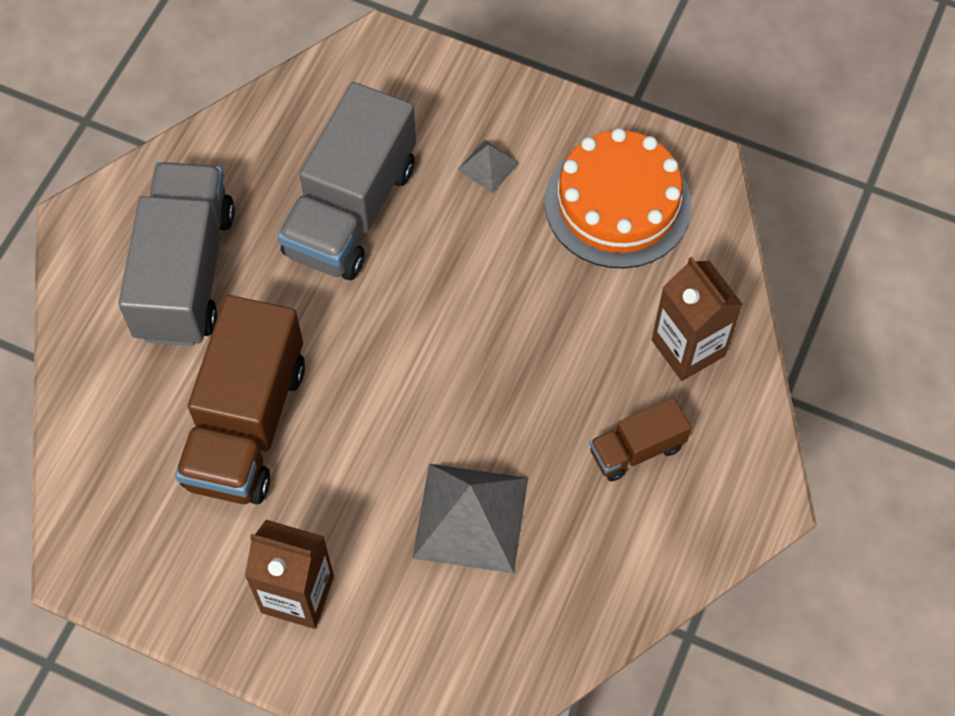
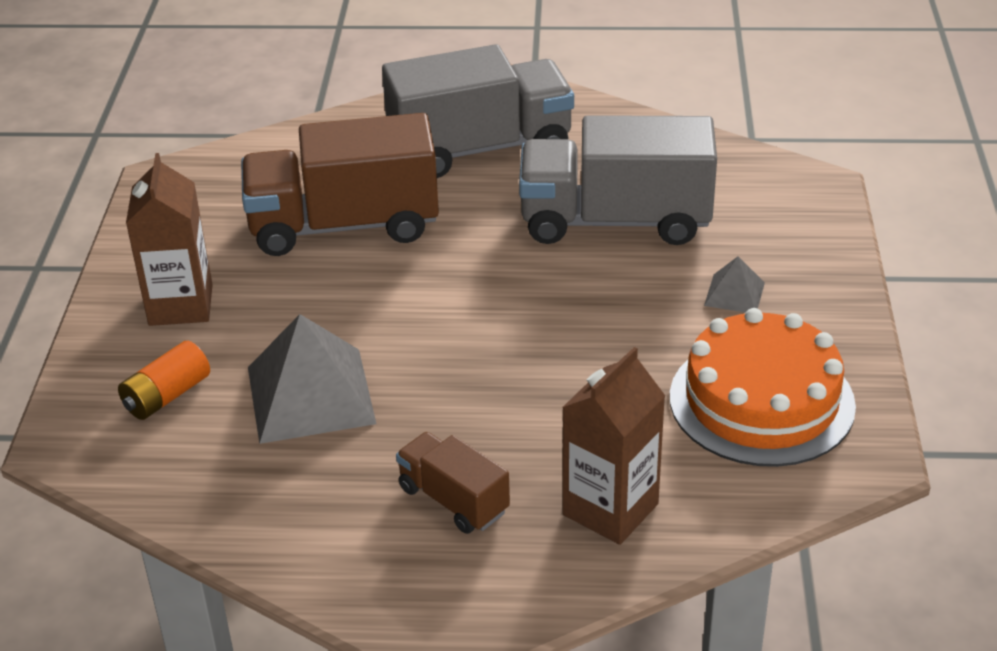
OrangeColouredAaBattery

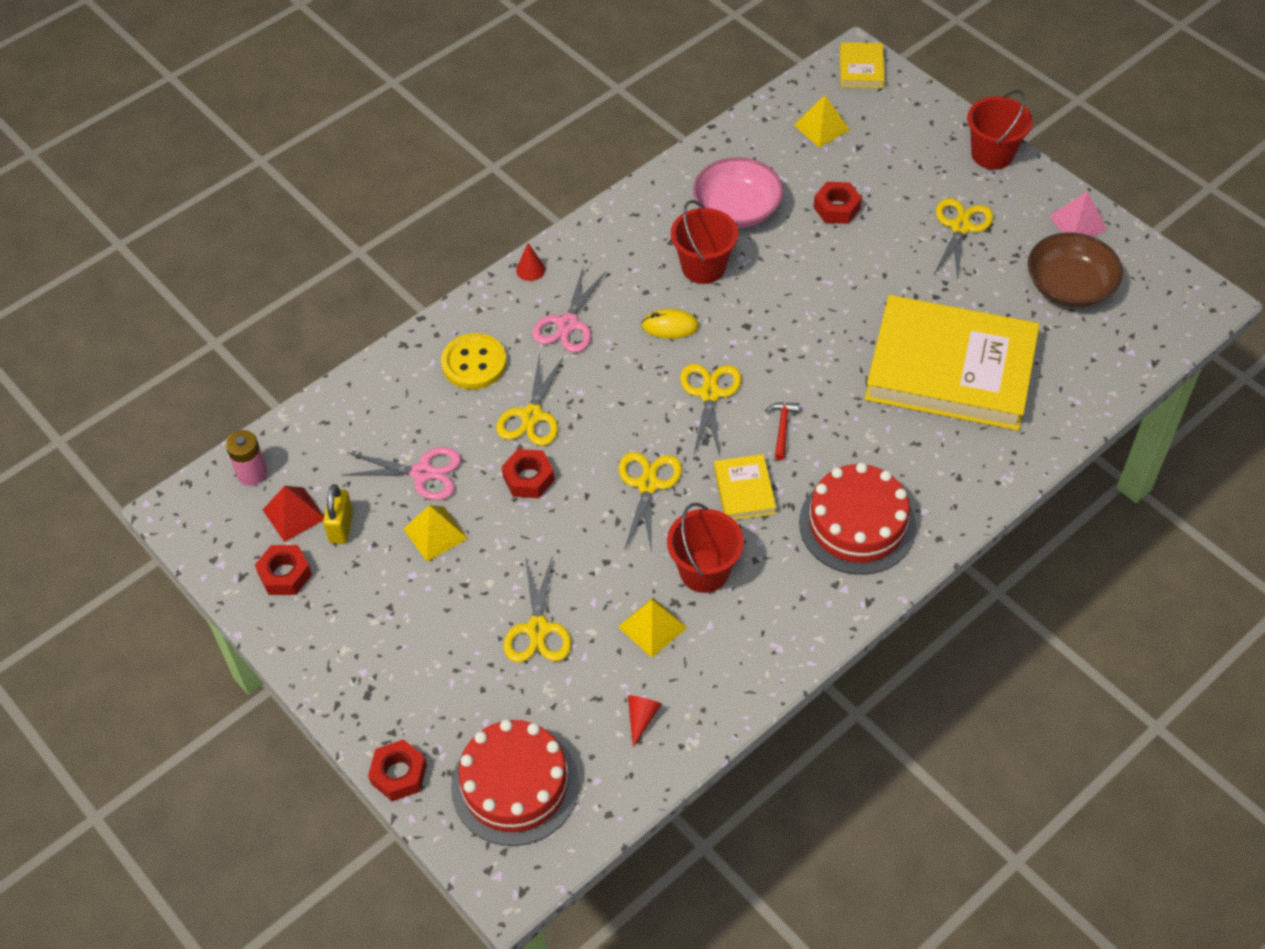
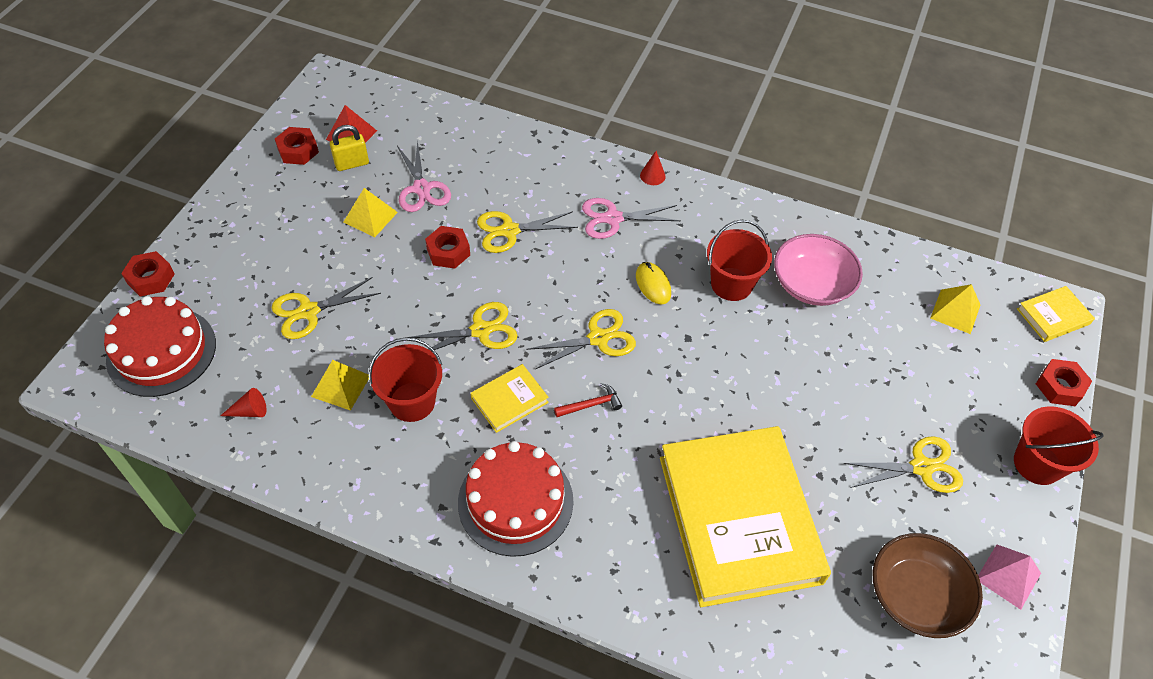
CrimsonHexagonNut (4th from left); PinkAaBattery; BrightYellowShirtButton

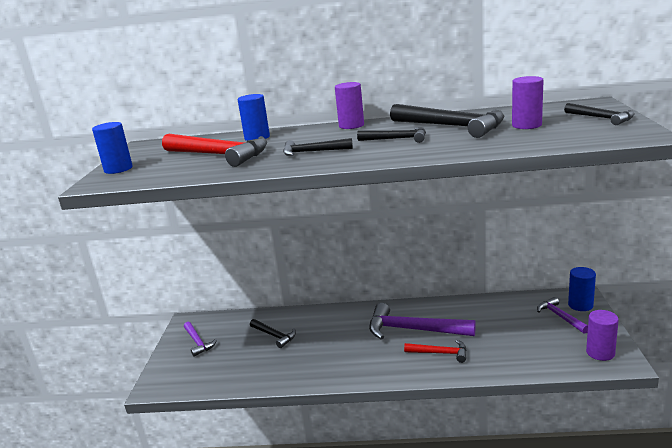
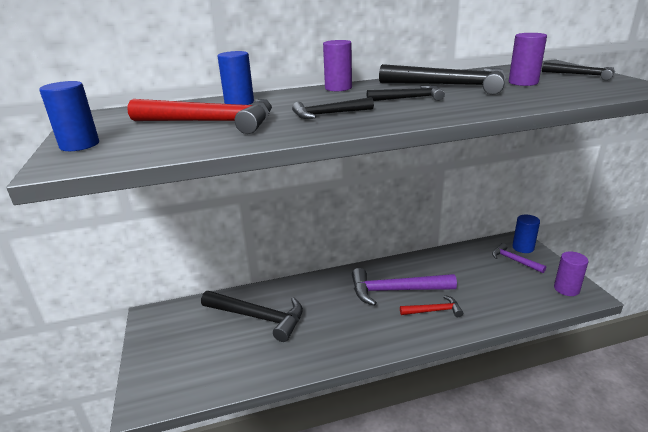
EbonyHammer (1st from left); RoyalPurpleHammer (1st from left in the first image)

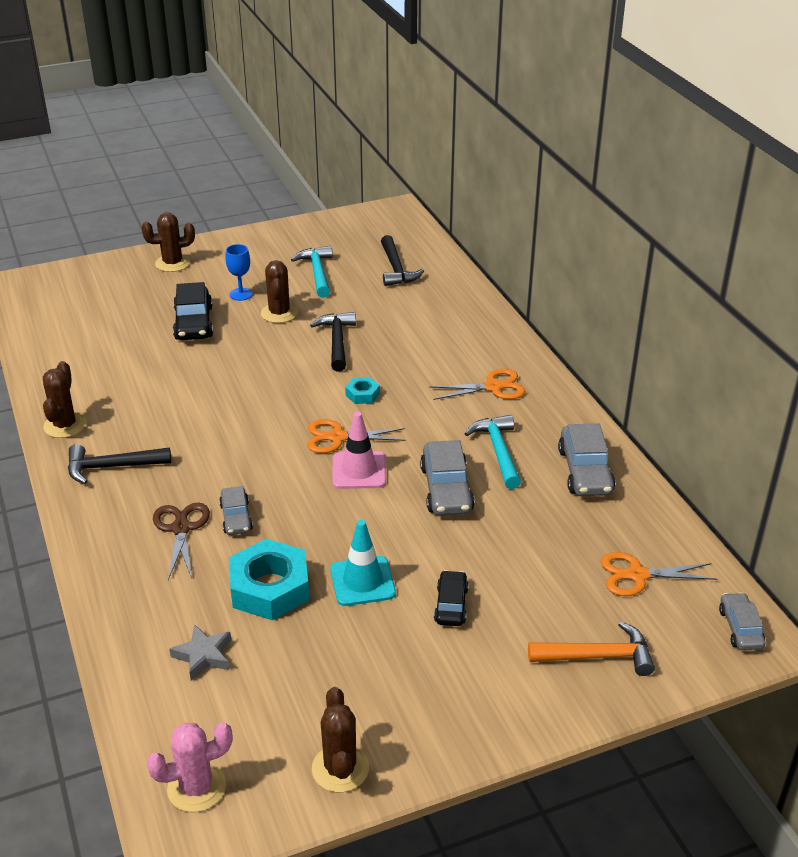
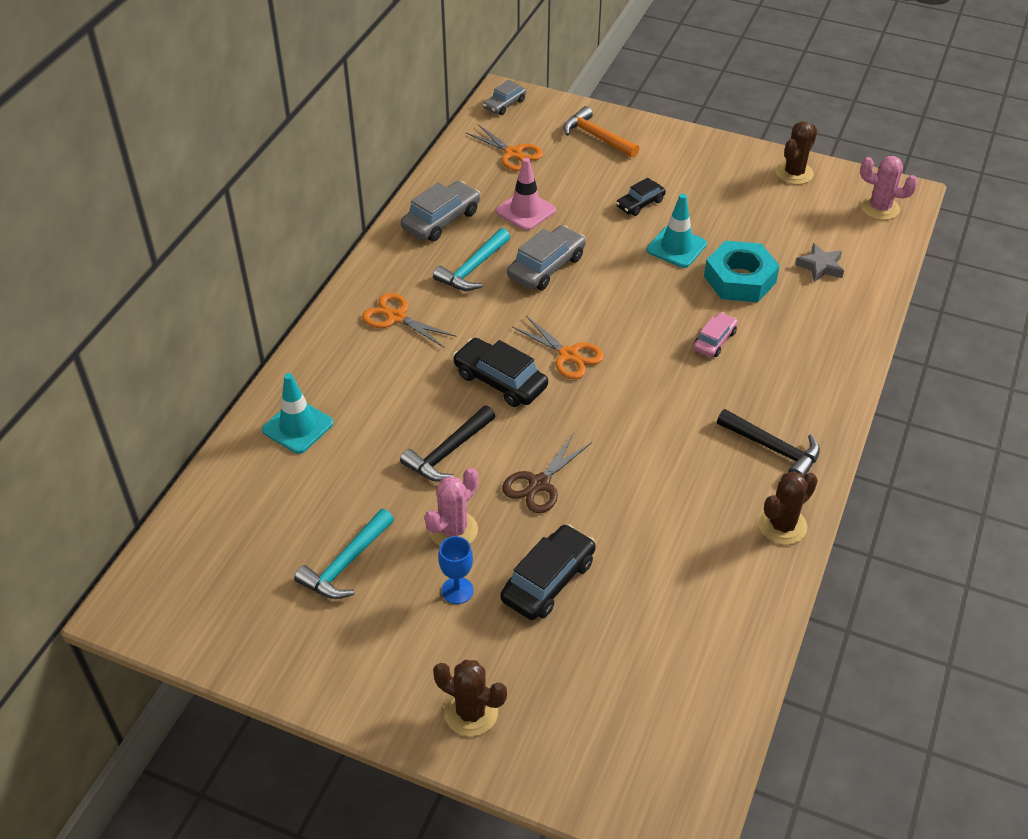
AquaRoadCone (1st from left); PinkPricklyPlant (1st from left); EbonyToyCar (1st from left); PinkRoadCone; BrownPairOfScissors; PinkToyCar; EbonyHammer (3rd from left in the first image)

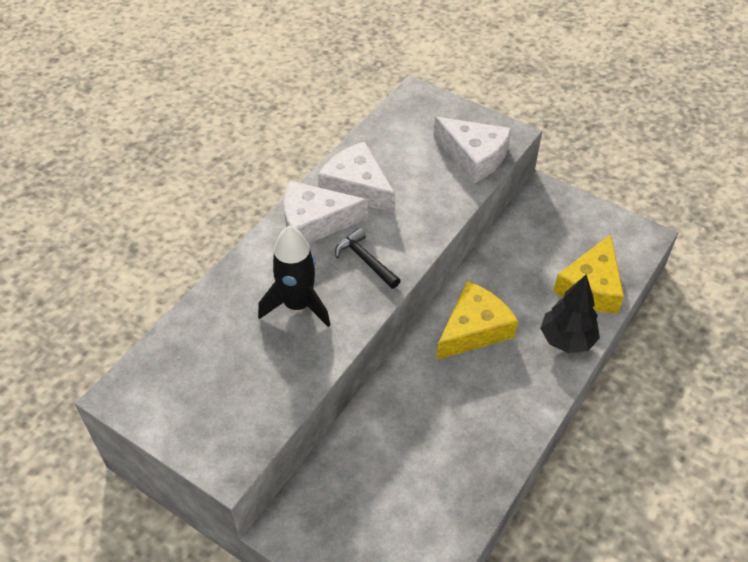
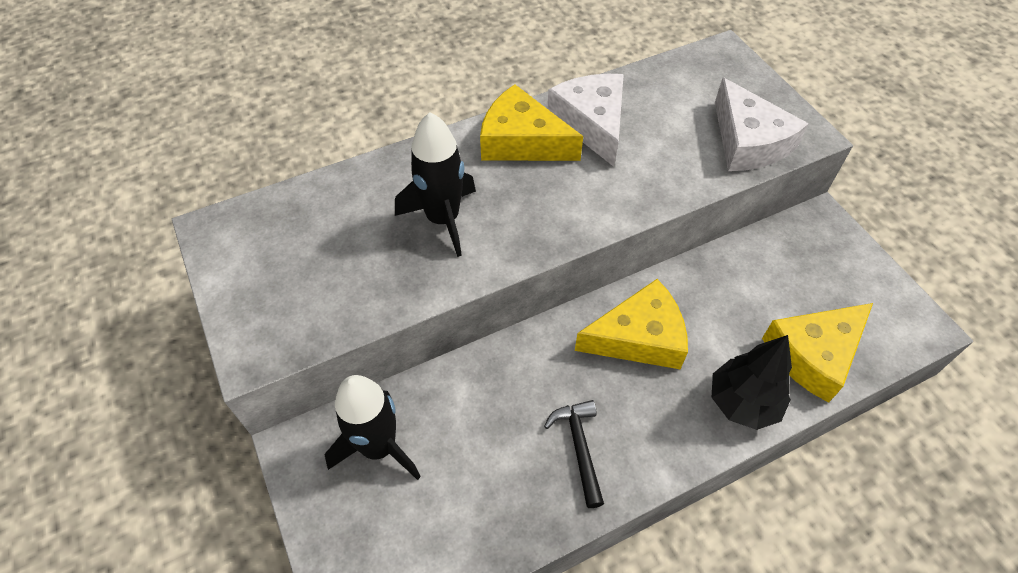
EbonySpaceship (1st from left); BrightYellowCheese (1st from left); EbonyHammer

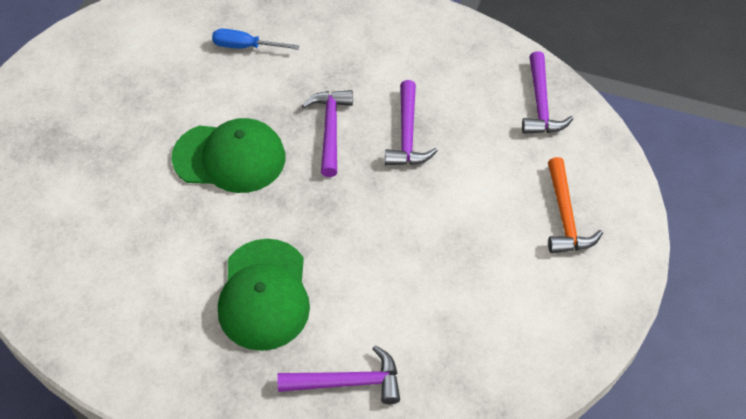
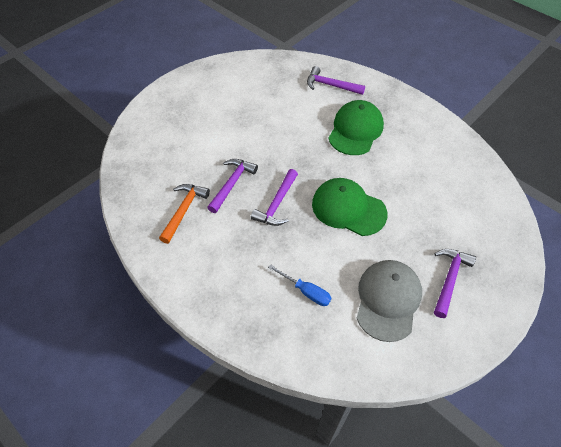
OrangeColouredHammer; GrayPeakedCap; RoyalPurpleHammer (4th from left)

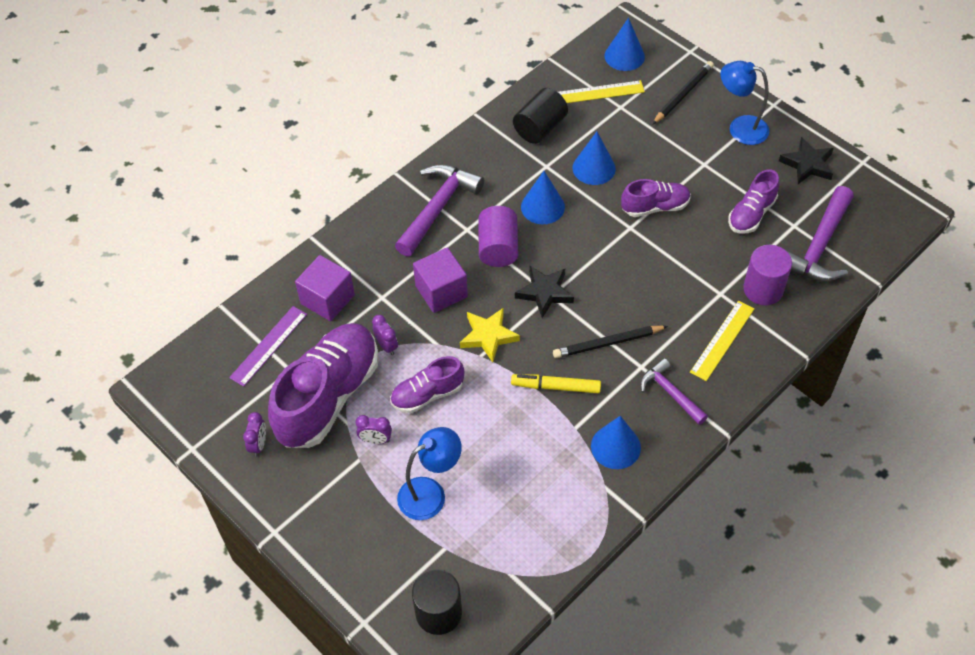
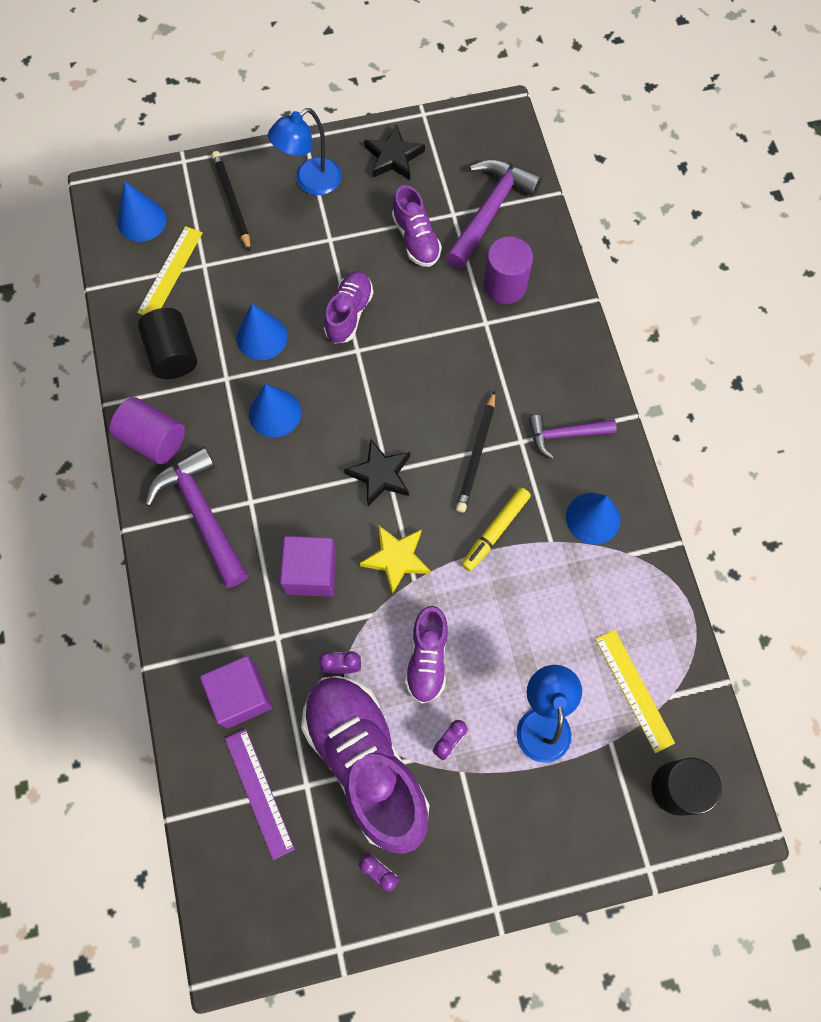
RoyalPurpleSolidCylinder (1st from left); RoyalPurpleHammer (2nd from left); BrightYellowStraightedge (2nd from left)

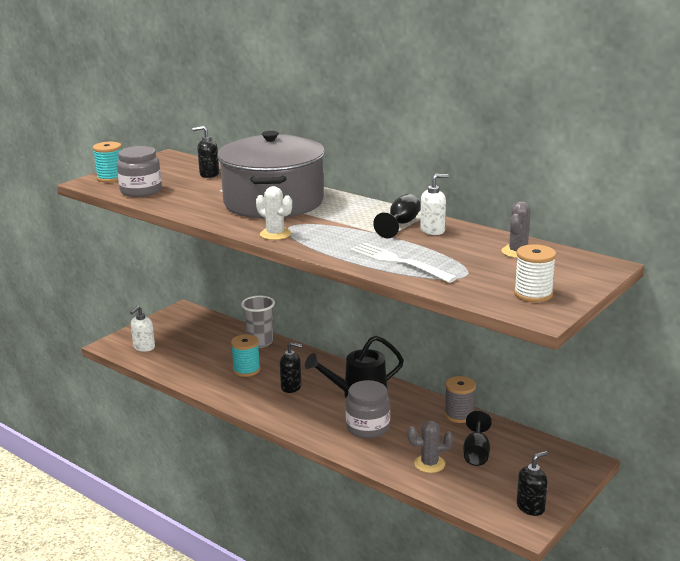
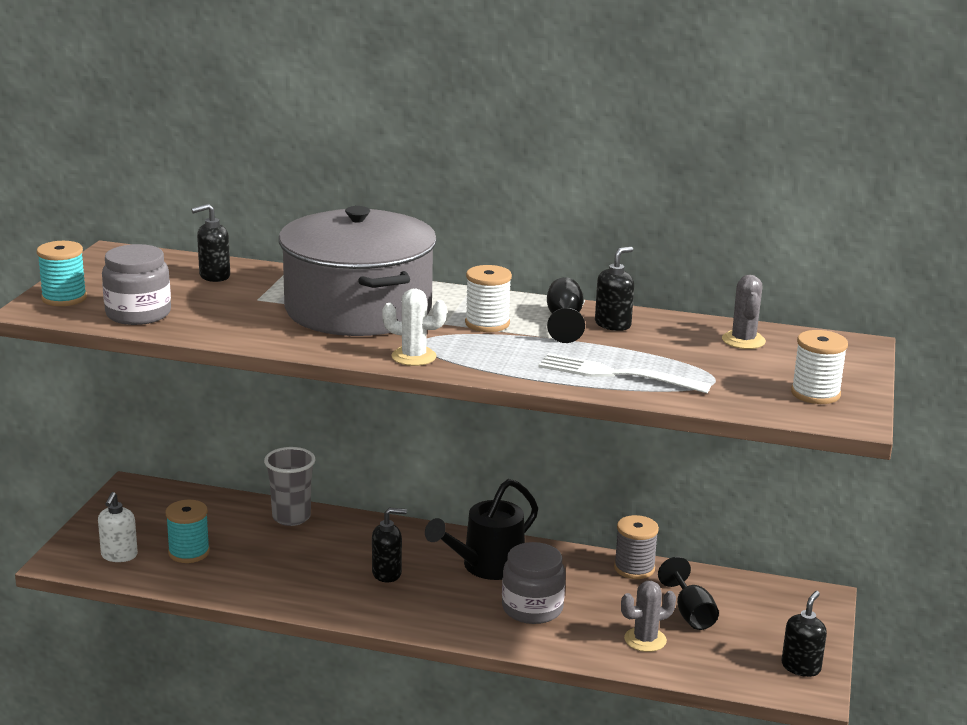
AquaReelOfThread (2nd from left); WhiteReelOfThread (1st from left); EbonySoapPump (3rd from left)

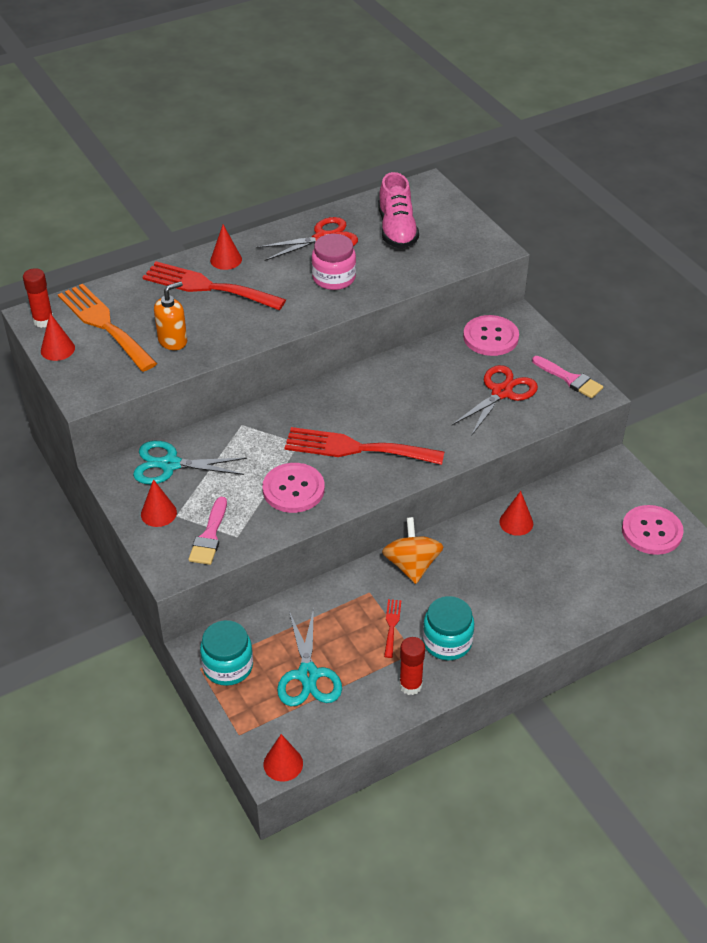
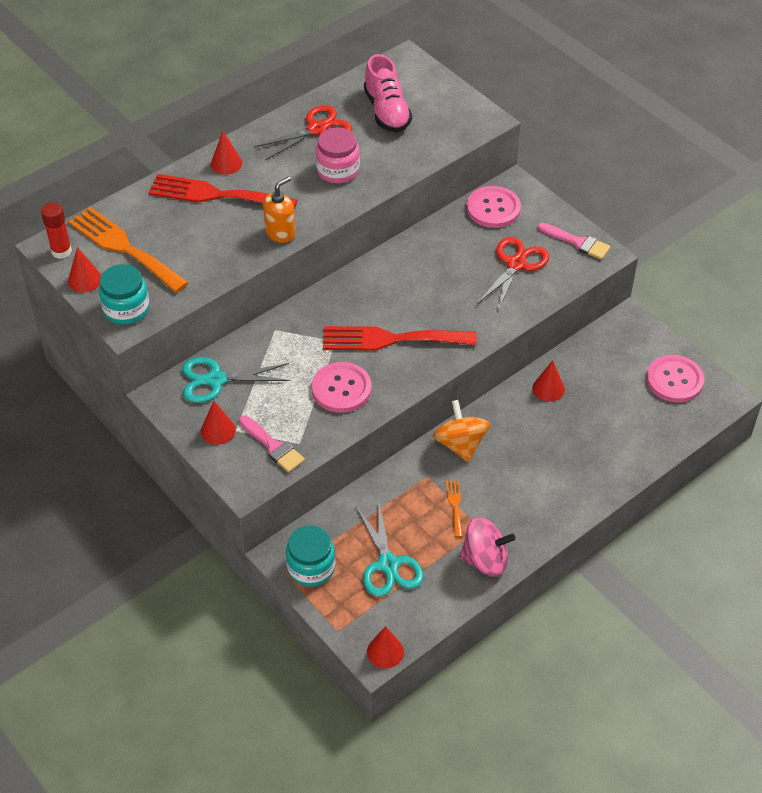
AquaPreserveJar (1st from left); PinkPaintBrush (1st from left); OrangeColouredSoapPump; OrangeColouredDinnerFork (2nd from left); PinkSpinningTop

